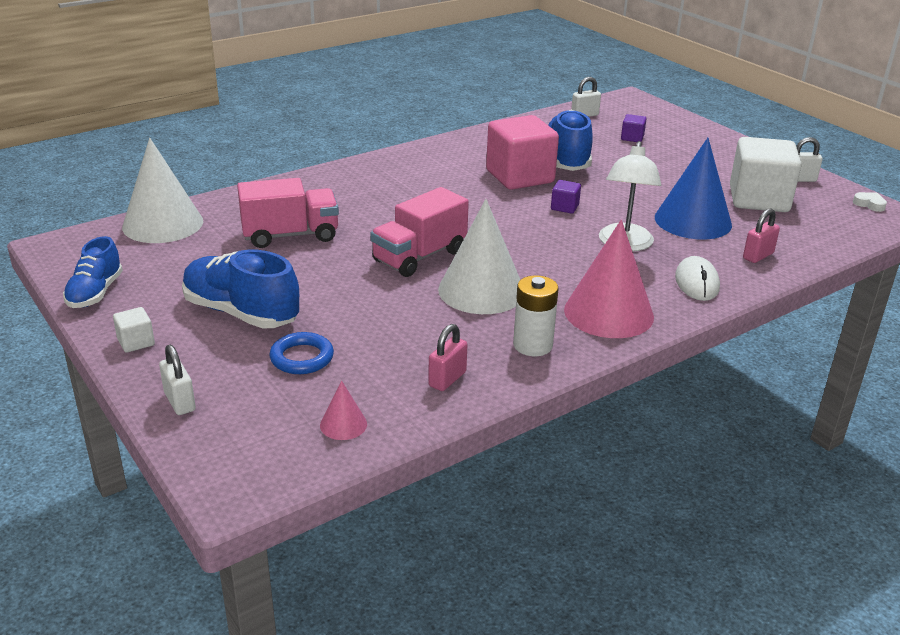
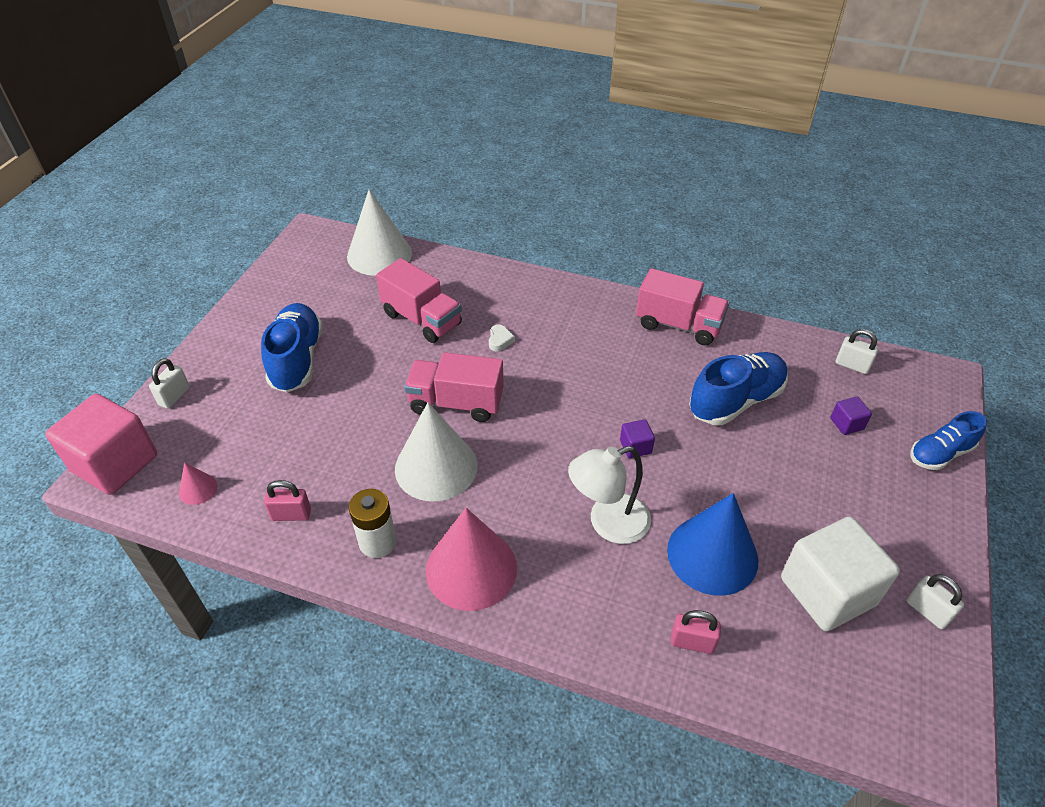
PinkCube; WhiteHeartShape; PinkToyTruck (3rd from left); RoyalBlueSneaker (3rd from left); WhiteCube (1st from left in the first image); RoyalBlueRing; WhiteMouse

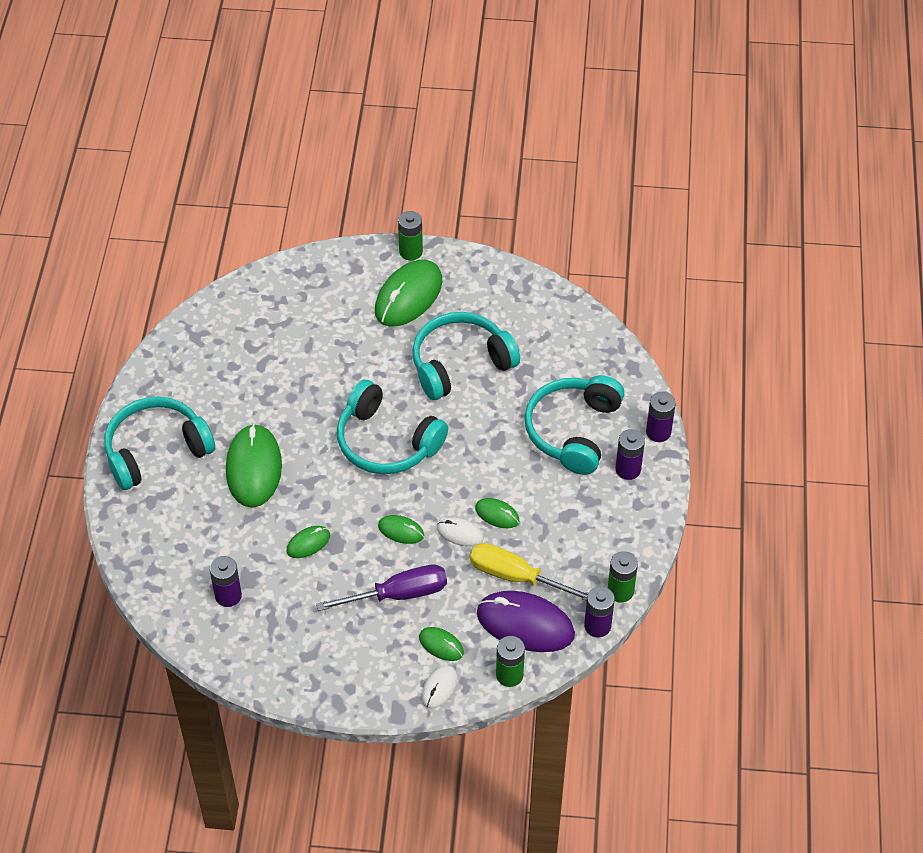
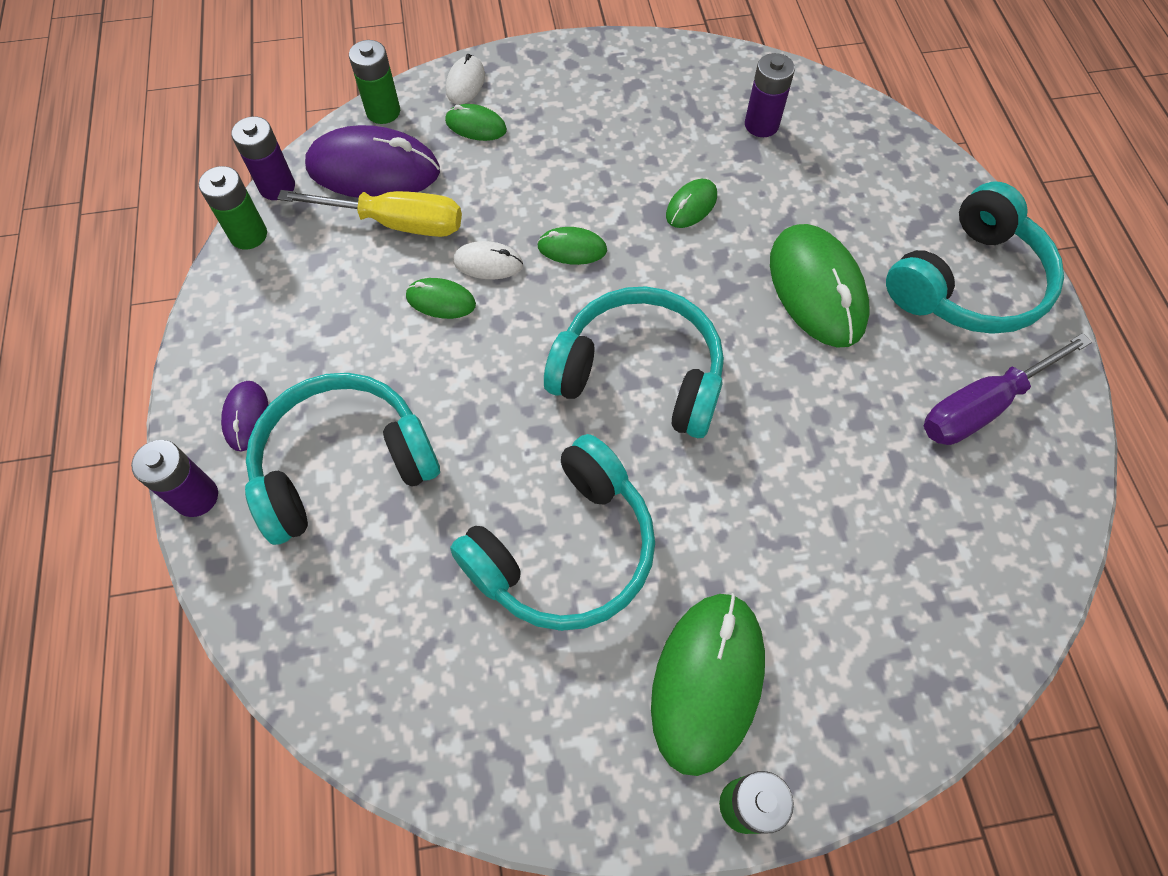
RoyalPurpleMouse (1st from left); AquaHeadphones (1st from left); RoyalPurpleHandScrewdriver

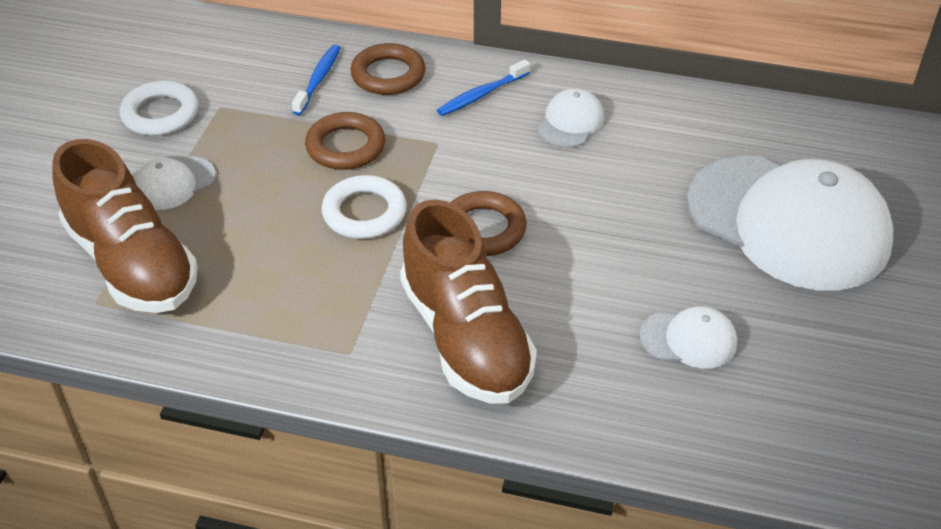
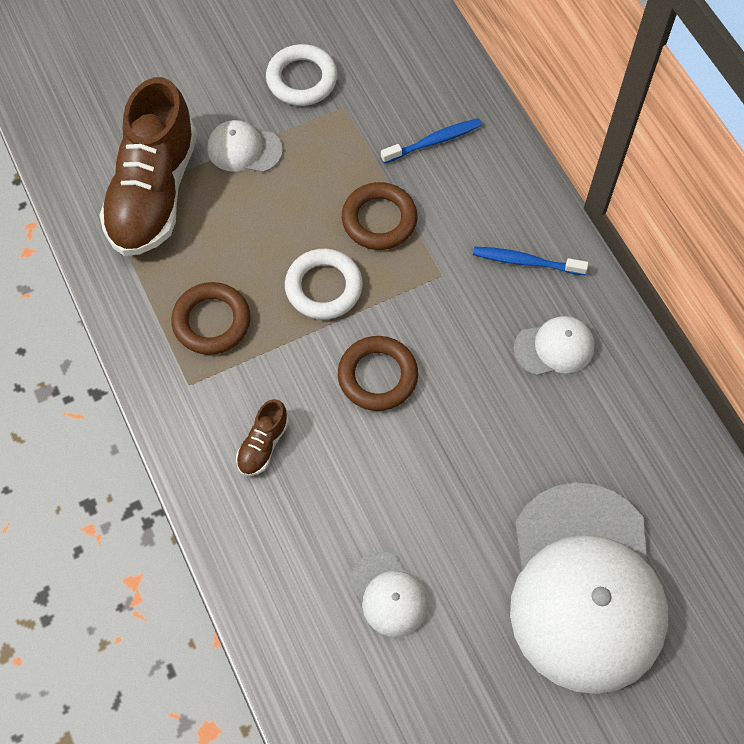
BrownRing (1st from left); BrownSneaker (2nd from left)

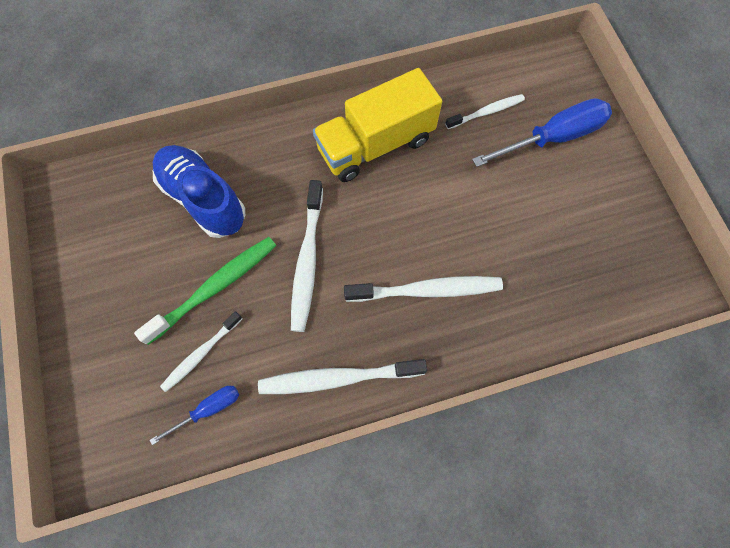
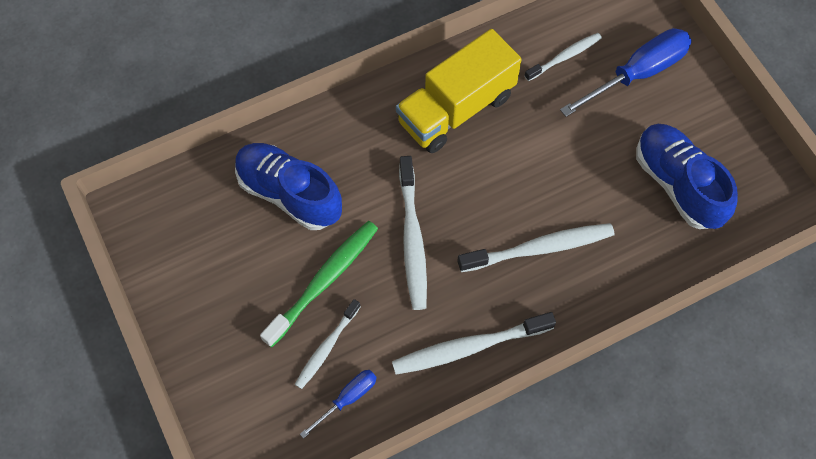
RoyalBlueSneaker (2nd from left)

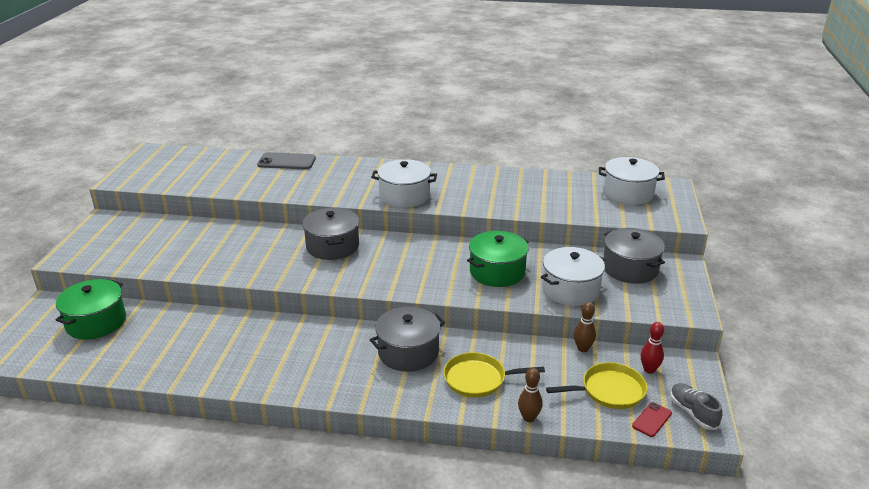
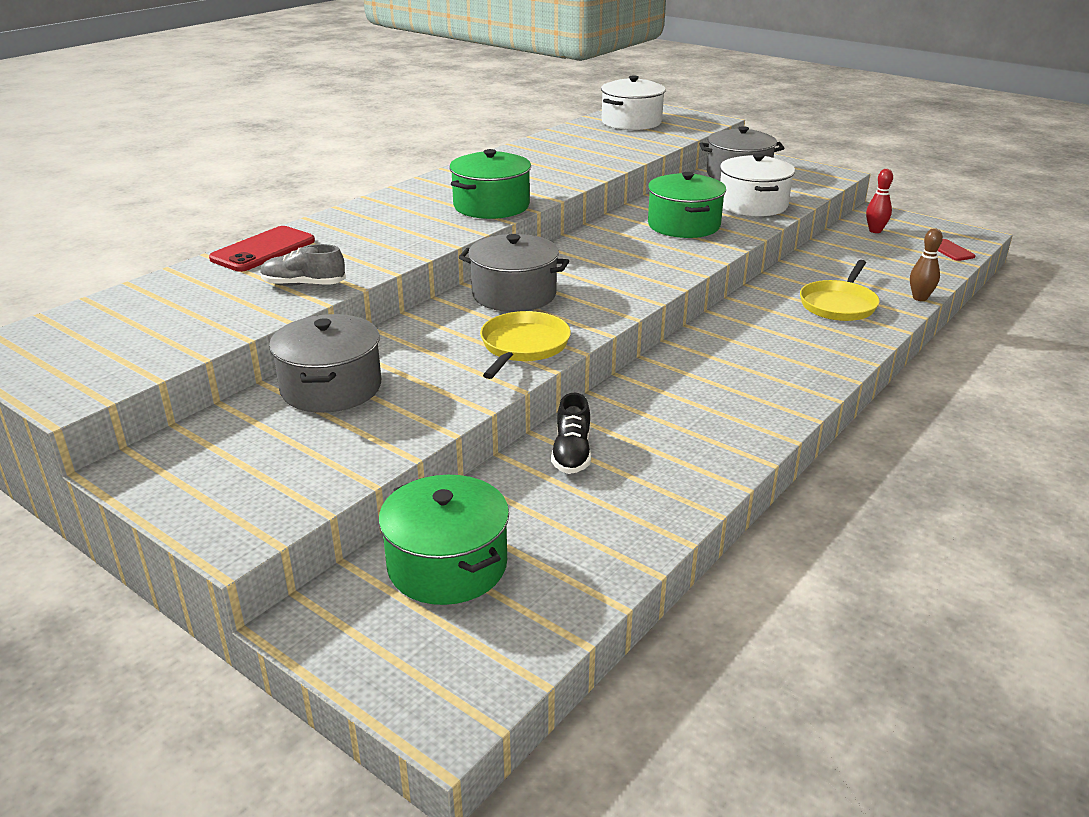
CrimsonPhone (1st from left); GraySneaker; GrayPot (1st from left); EmeraldPot (2nd from left); BrightYellowPan (1st from left); EbonySneaker; BrownSkittle (2nd from left in the first image)

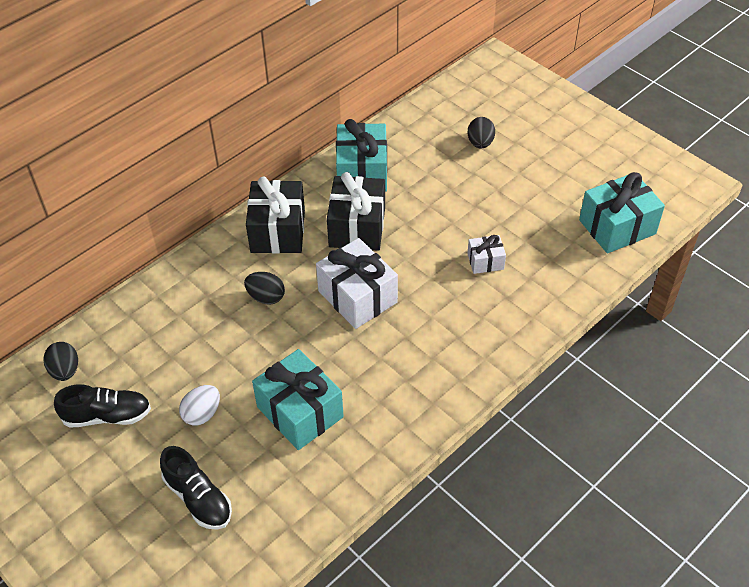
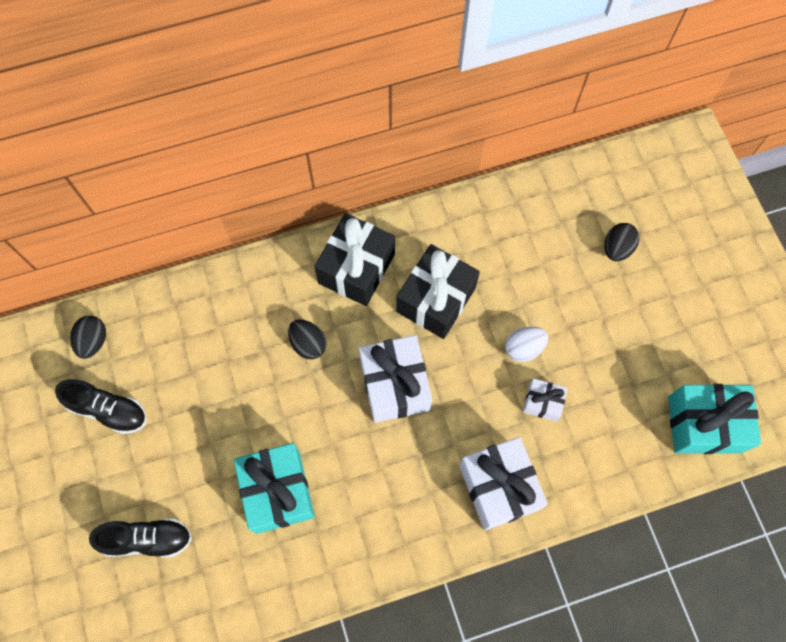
EbonySneaker (2nd from left); WhiteGift (2nd from left); WhiteEggShape; AquaGift (2nd from left in the first image)

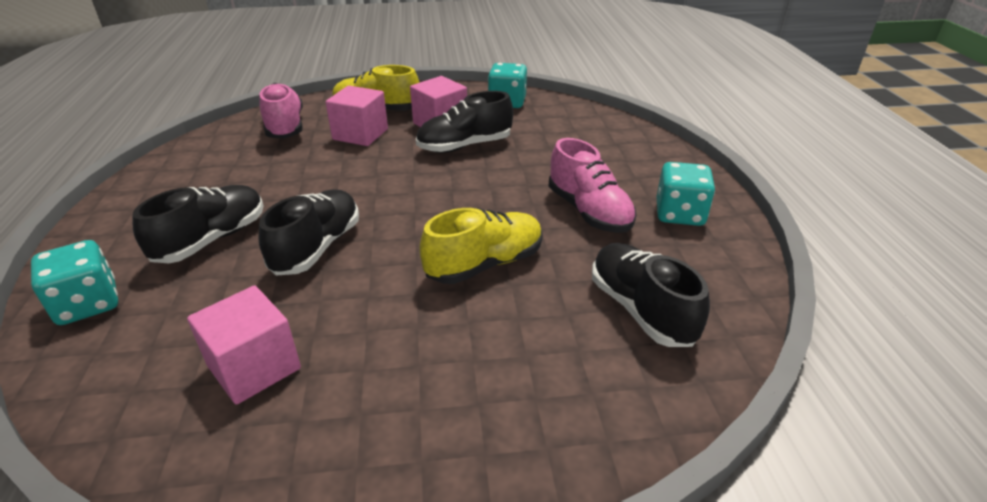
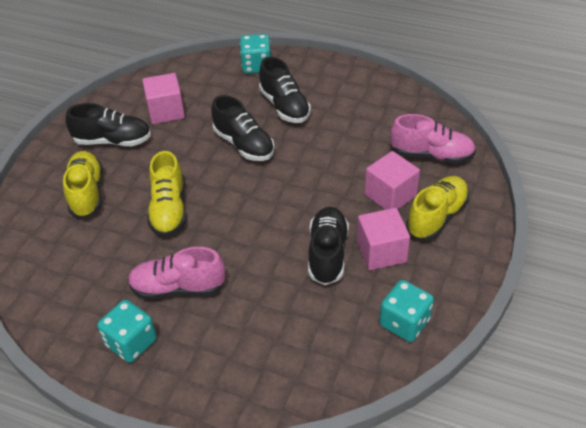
BrightYellowSneaker (1st from left); EbonySneaker (1st from left)

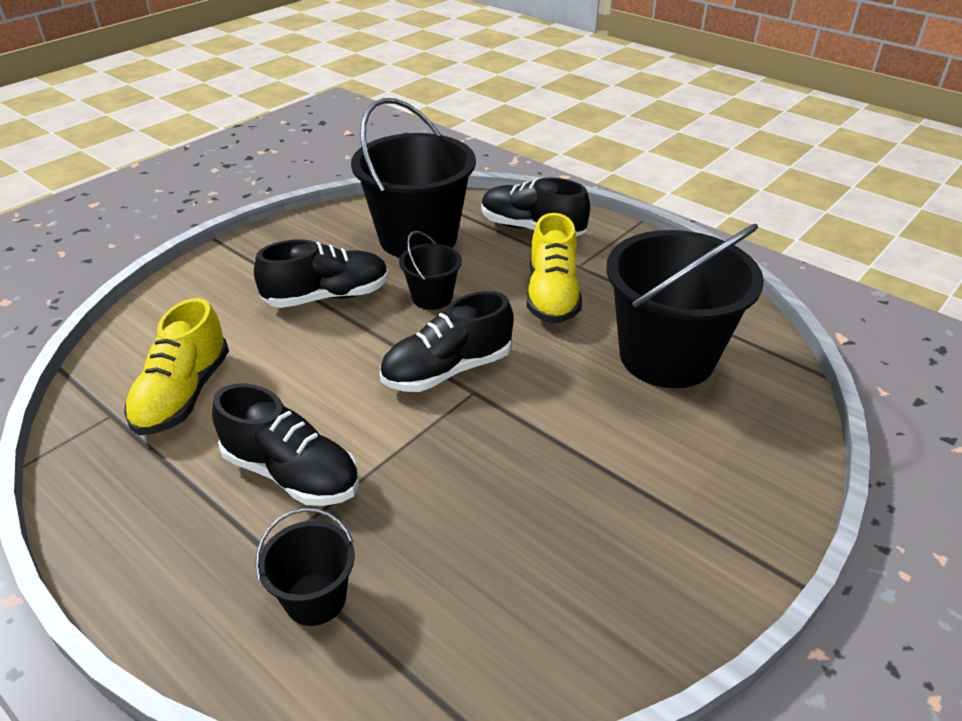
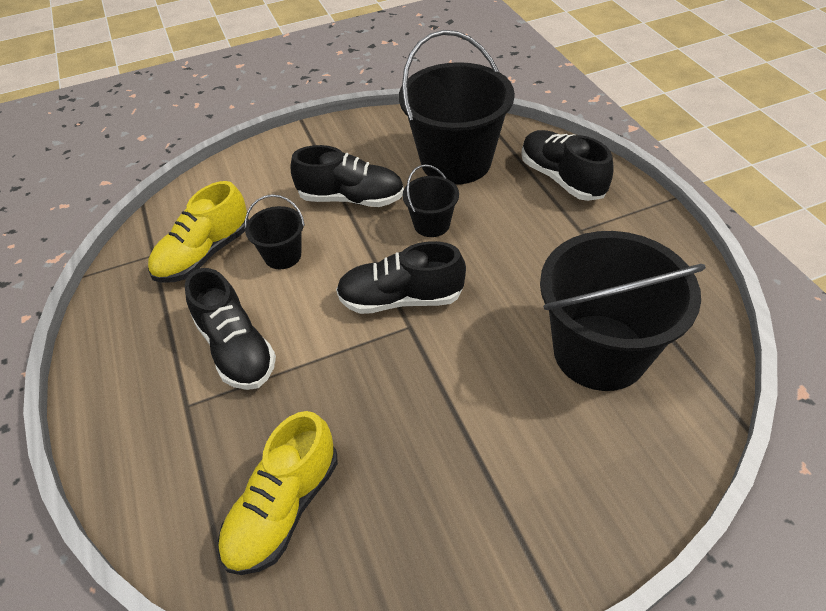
BrightYellowSneaker (2nd from left); EbonyPail (1st from left)

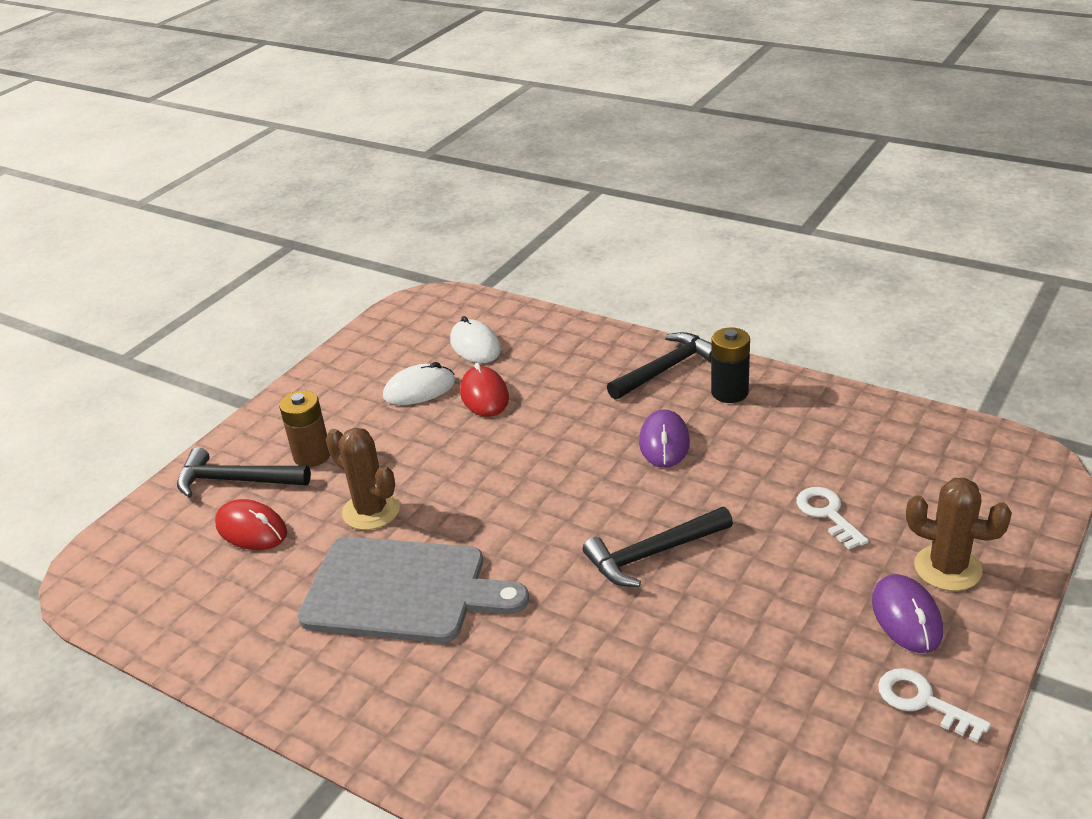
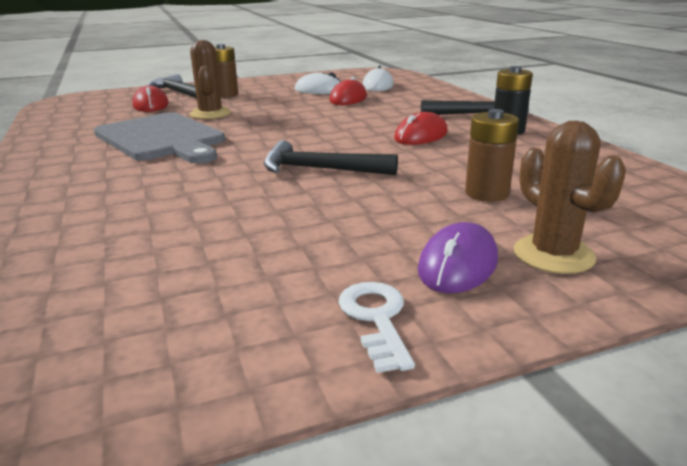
CrimsonMouse (3rd from left); BrownAaBattery (2nd from left)

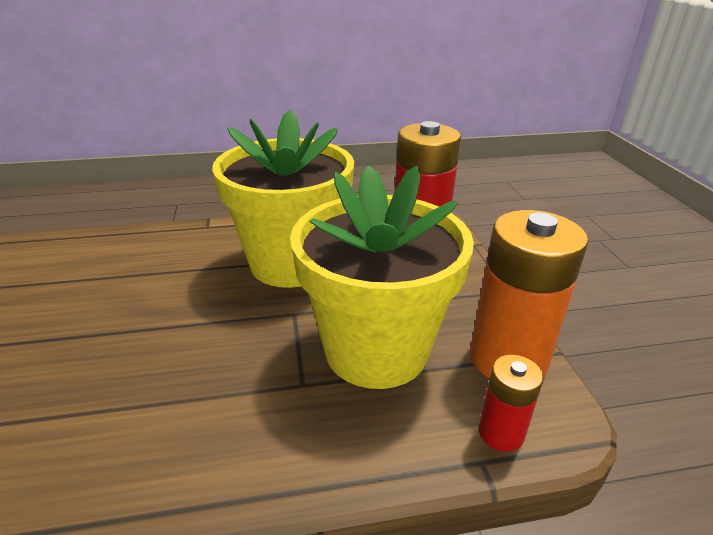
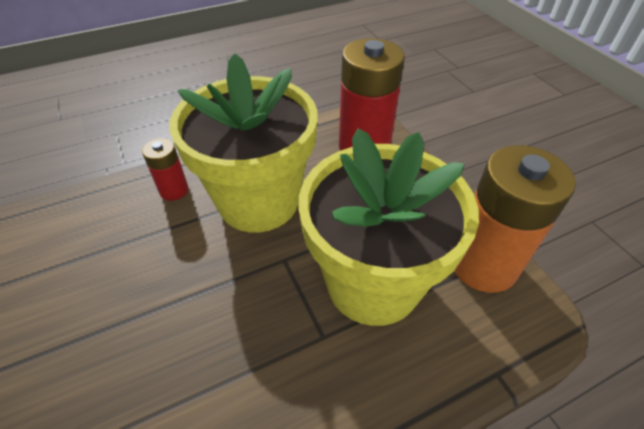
CrimsonAaBattery (1st from left)

